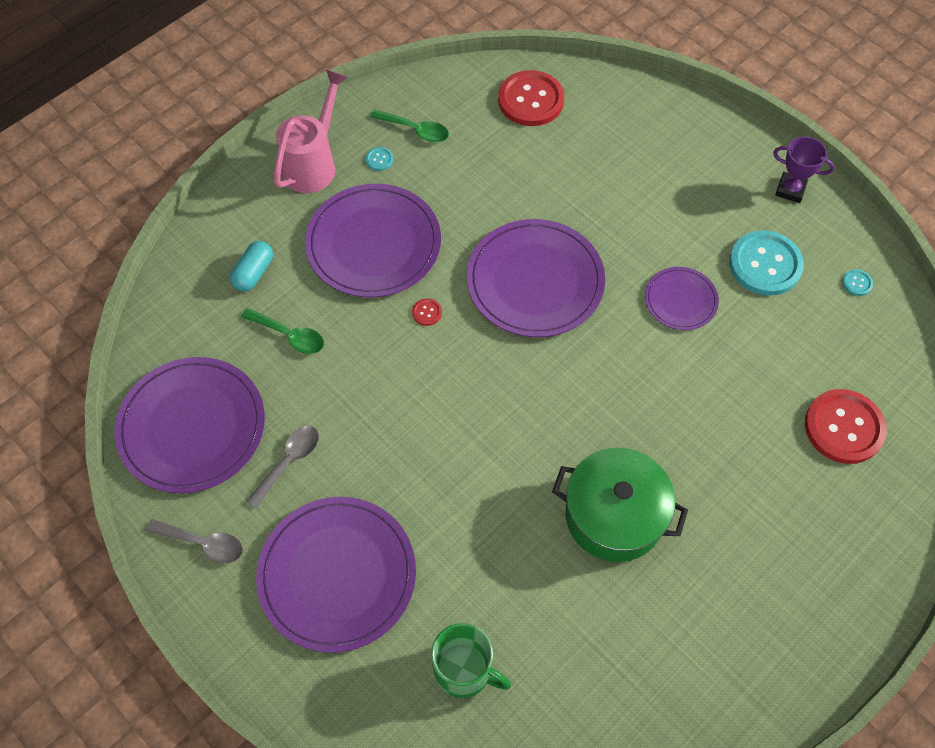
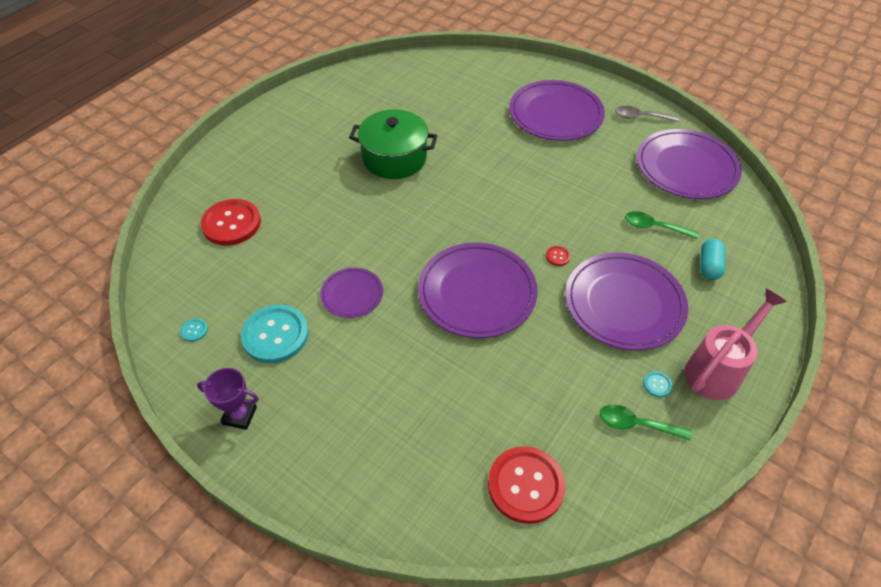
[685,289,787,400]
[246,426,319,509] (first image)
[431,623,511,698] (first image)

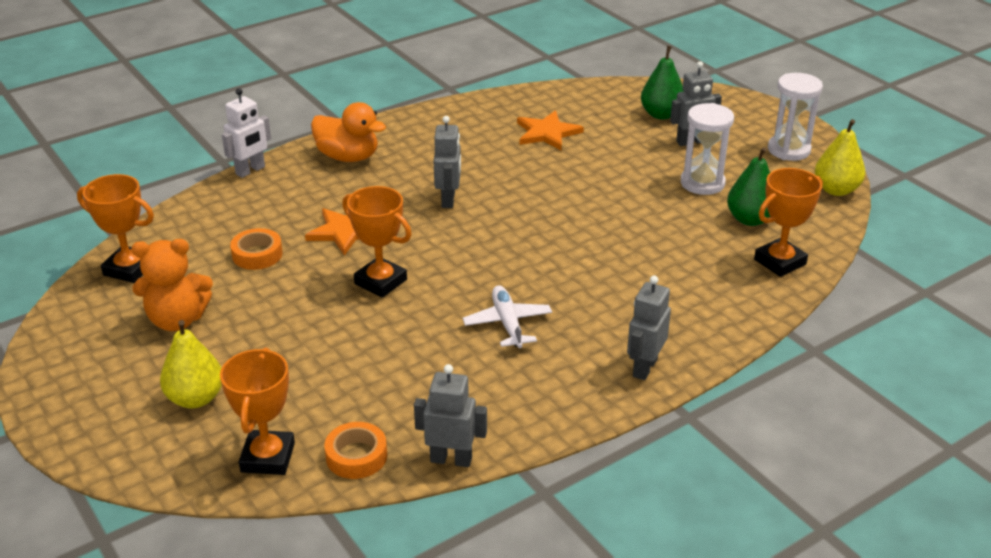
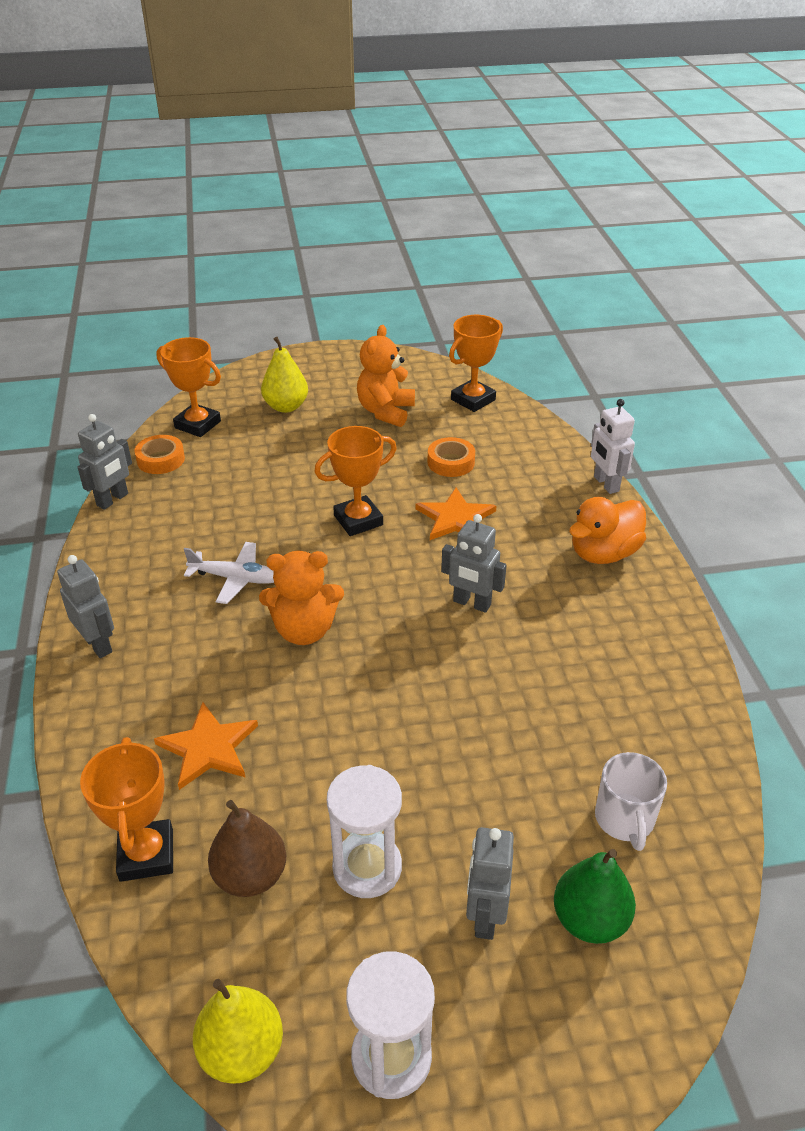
[154,702,258,790]
[208,800,286,897]
[259,551,344,645]
[595,752,667,851]

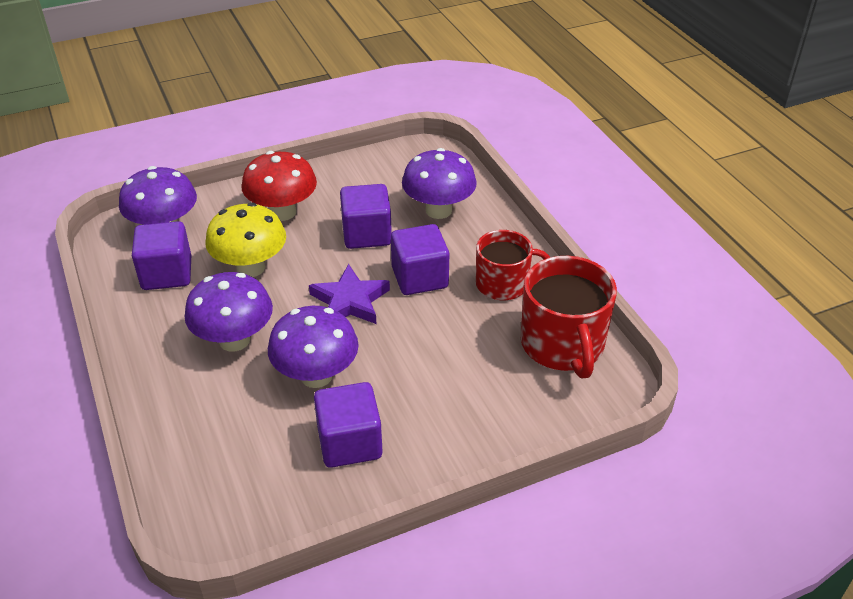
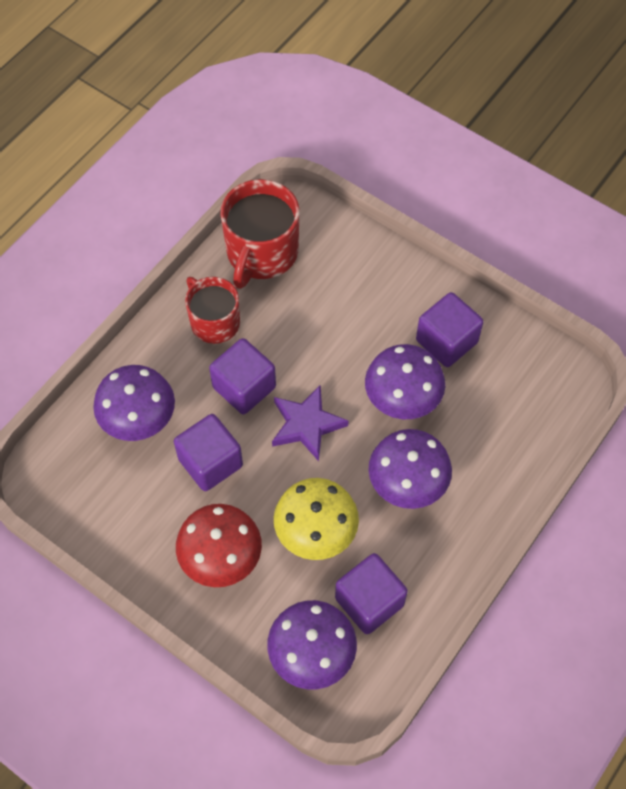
[220,179,300,289]

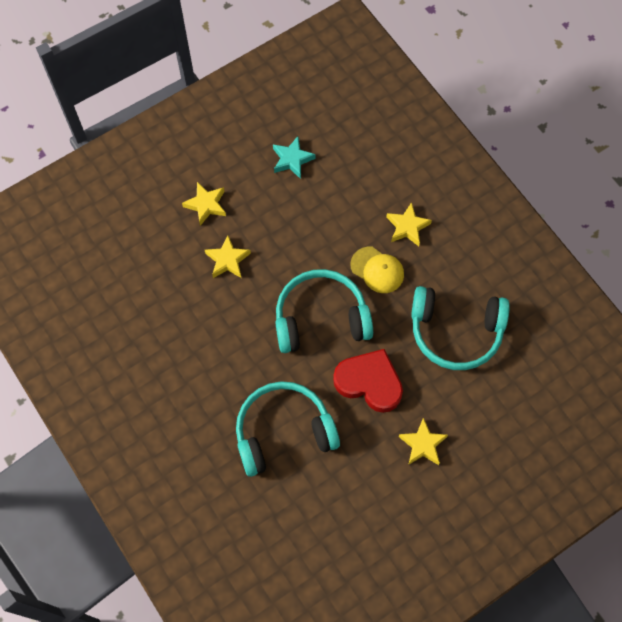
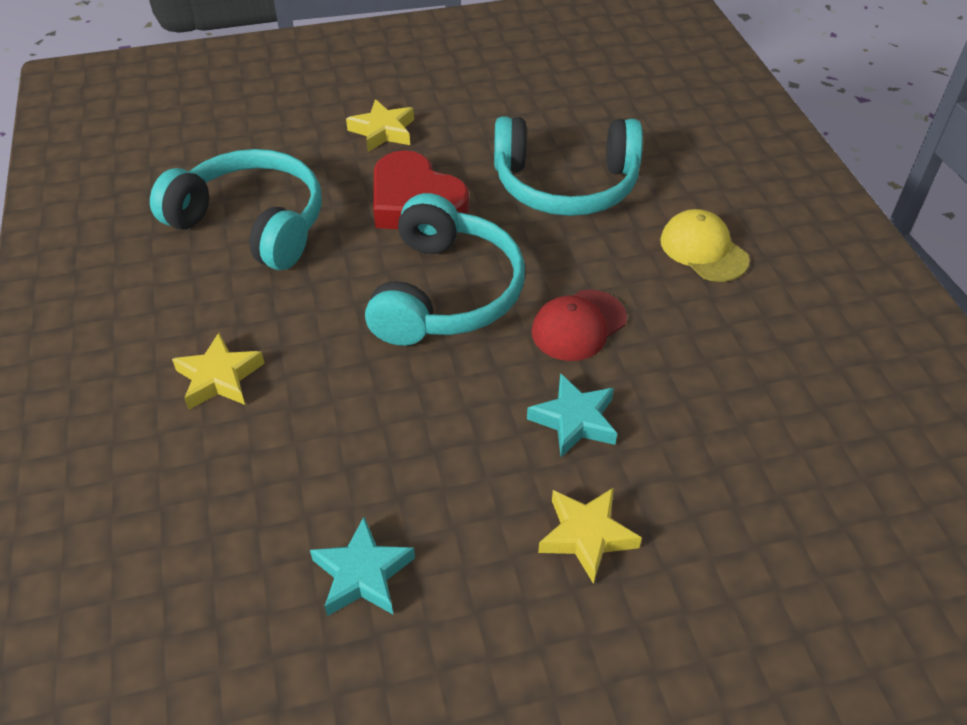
[365,193,525,346]
[527,373,617,457]
[531,290,627,361]
[660,209,750,282]

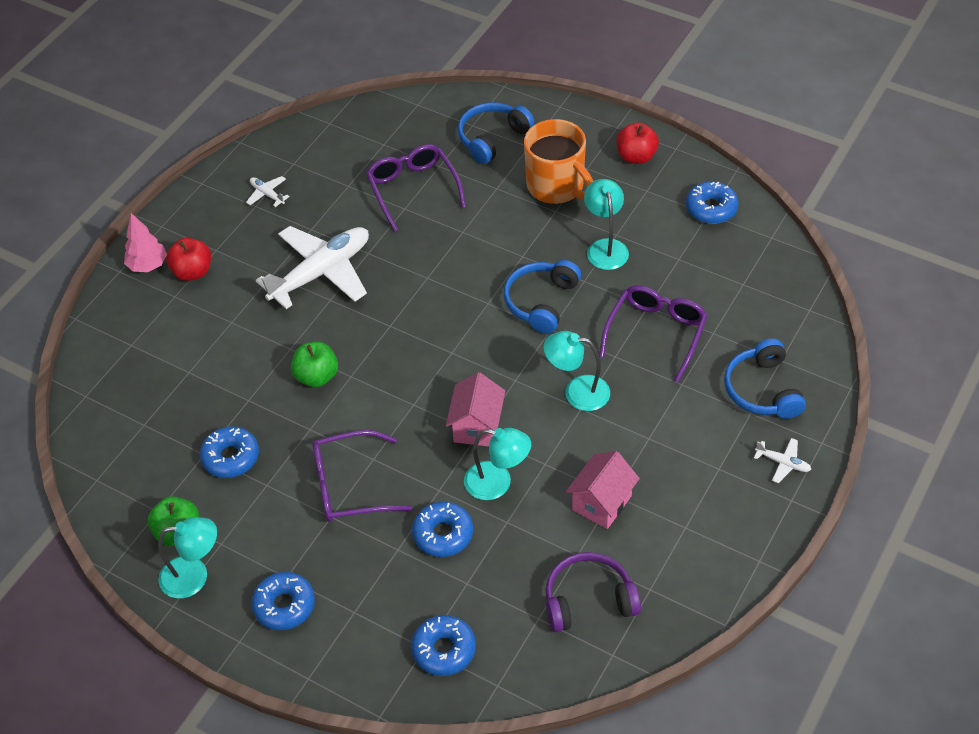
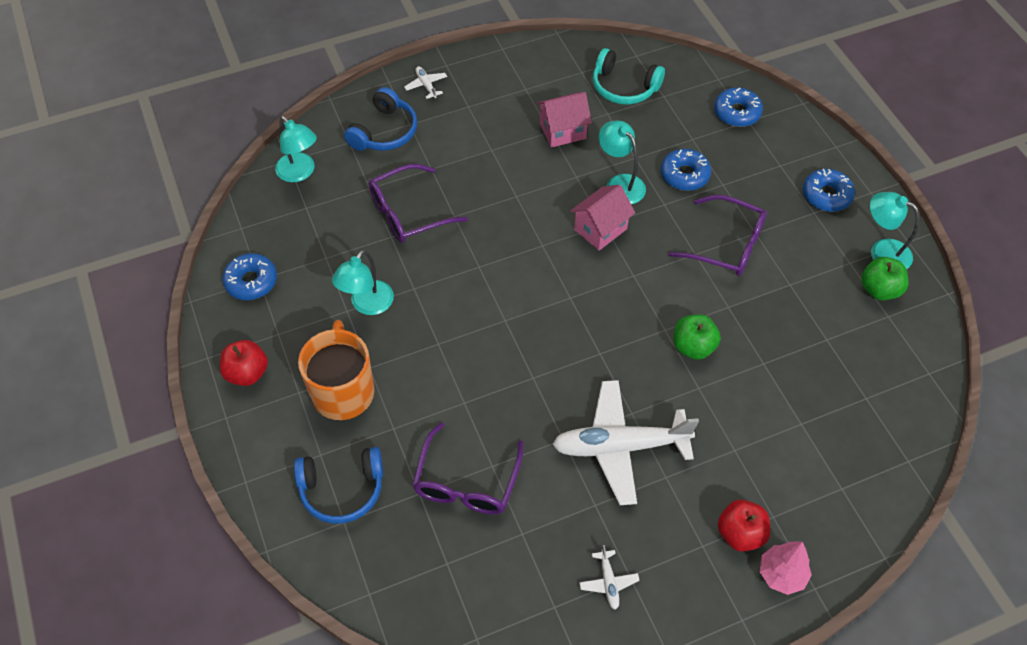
[275,116,317,182]
[593,48,665,105]
[200,426,259,478] (first image)
[504,260,581,334] (first image)

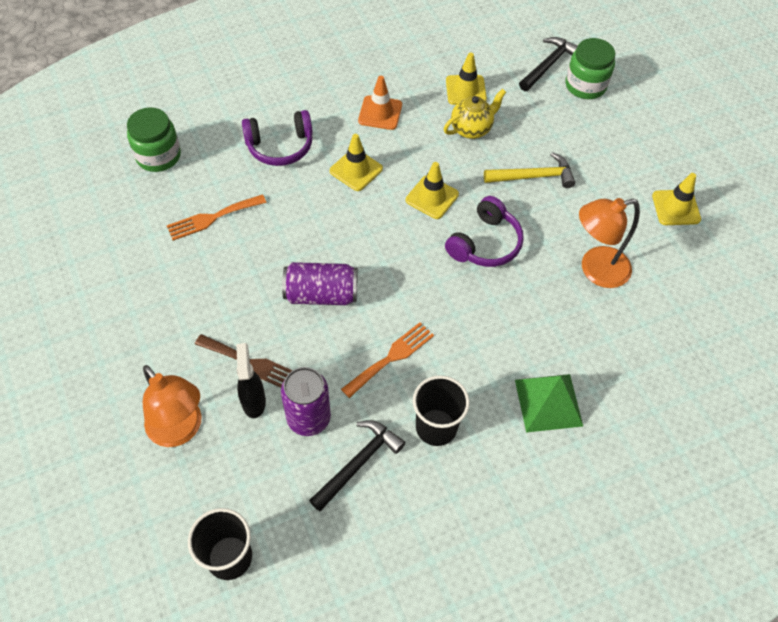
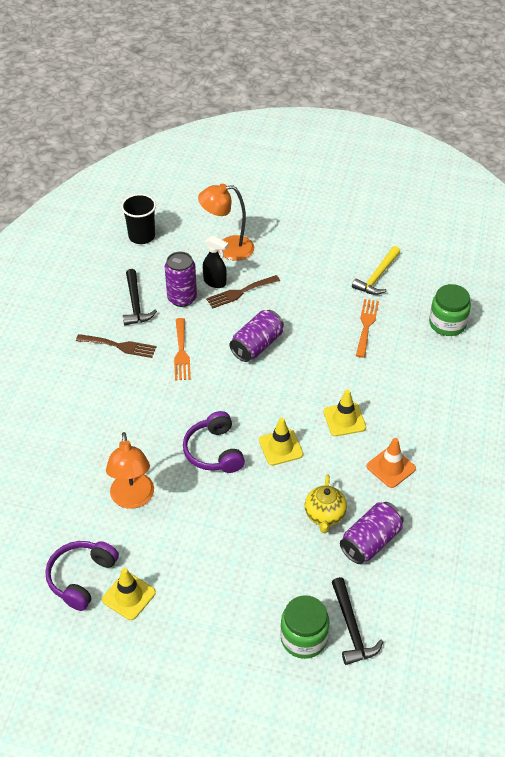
[45,541,119,611]
[76,334,156,358]
[106,432,154,509]
[340,502,404,564]
[352,246,400,295]
[515,374,583,433] (first image)

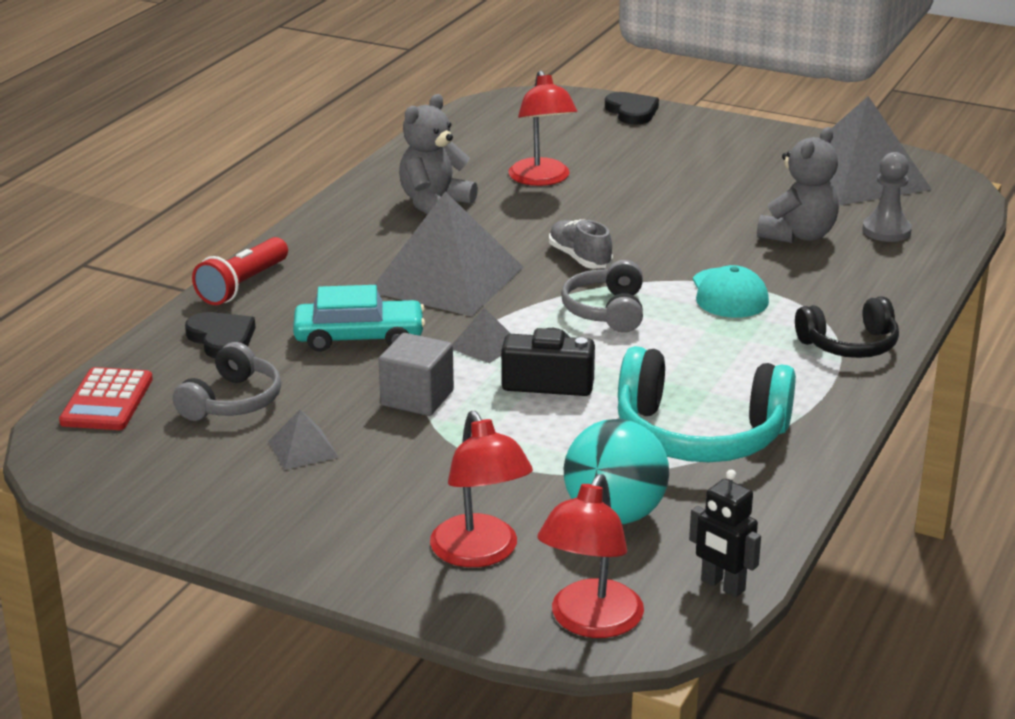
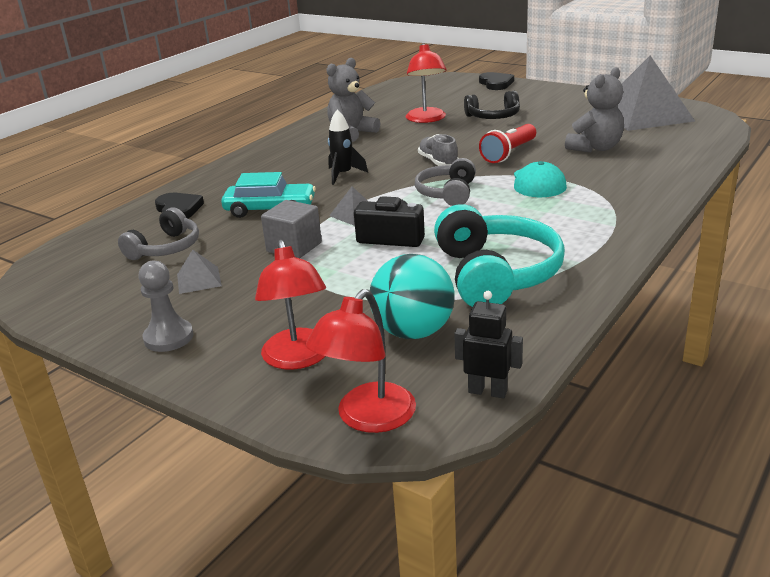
[139,260,194,352]
[328,109,368,185]
[434,204,565,307]
[454,291,523,399]
[464,91,520,119]
[479,124,536,163]
[59,367,153,430] (first image)

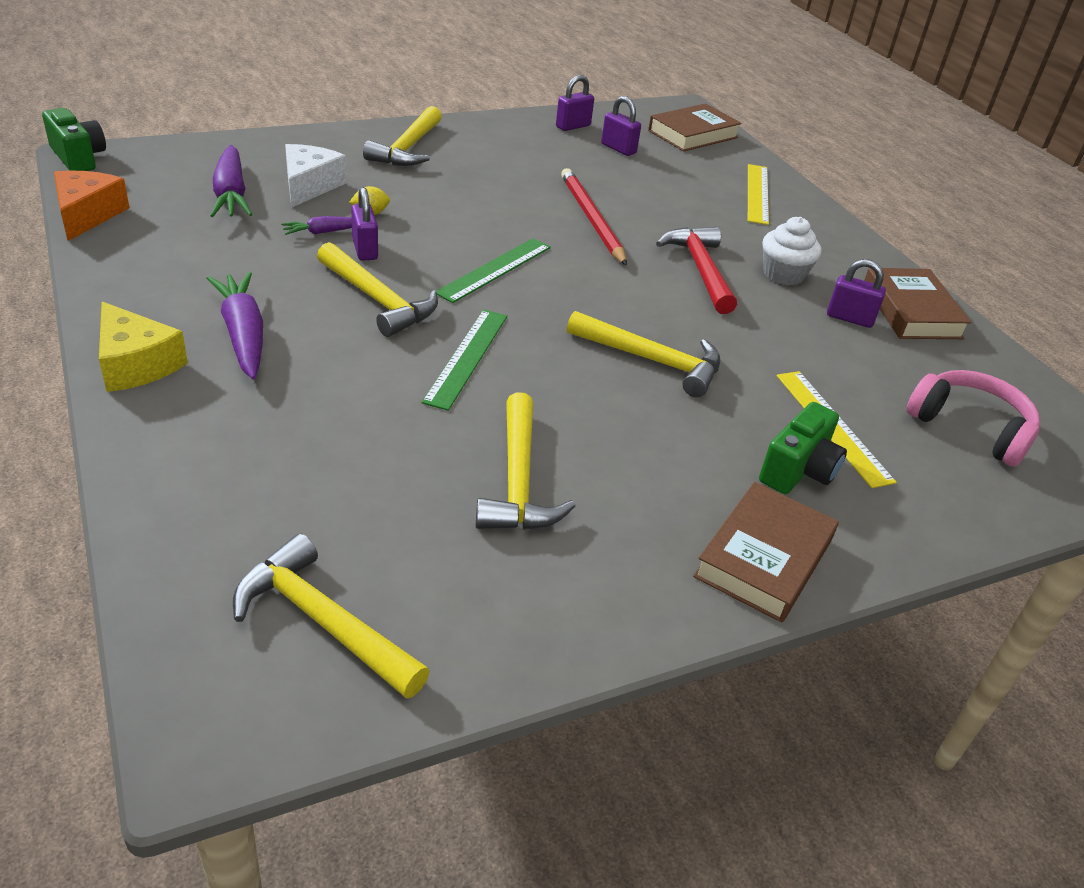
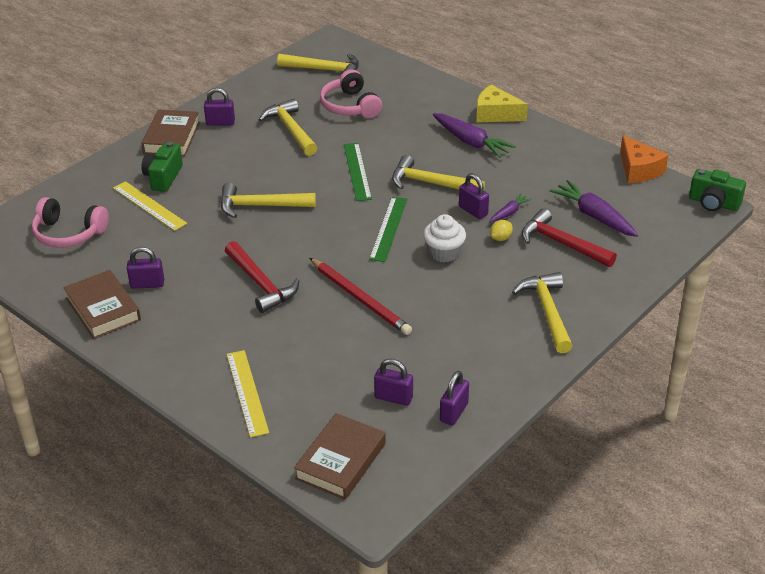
[204,88,235,126]
[320,69,382,118]
[423,214,466,262]
[521,208,617,267]

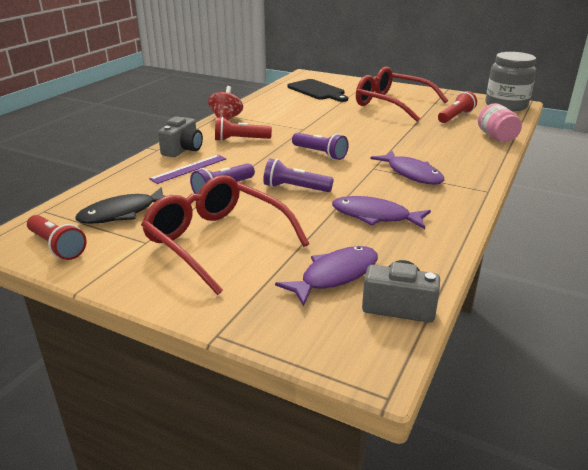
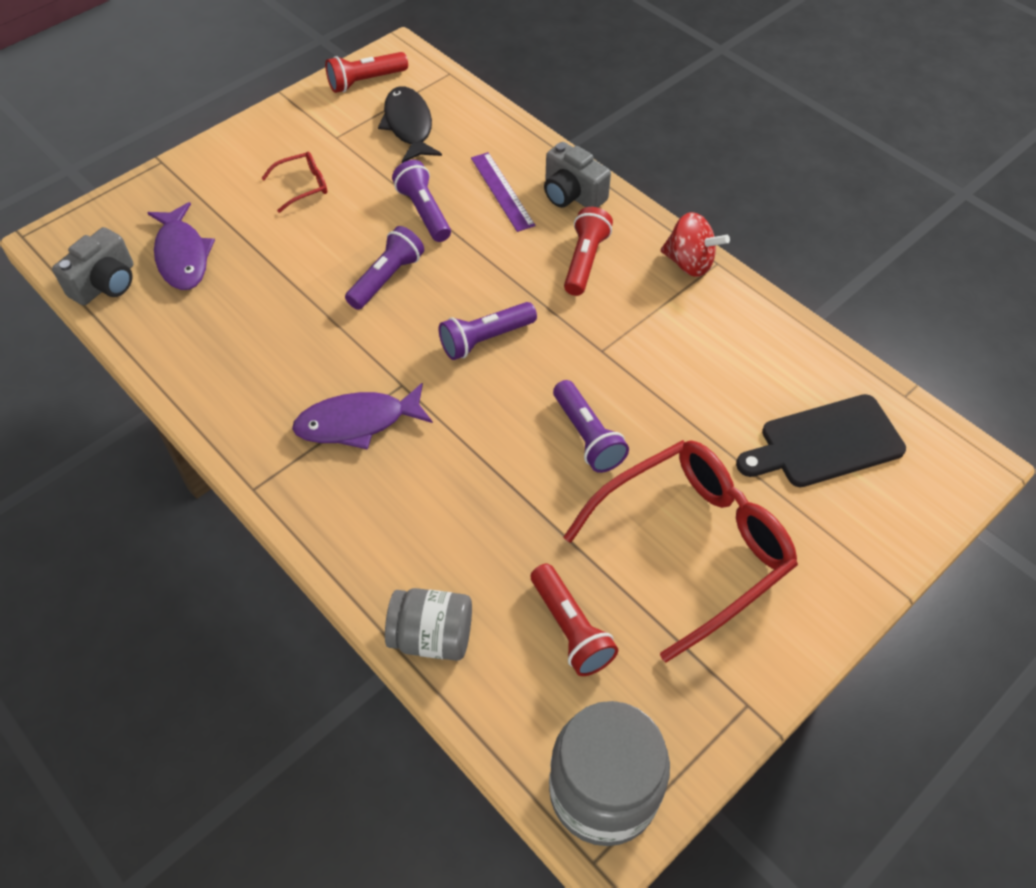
[261,152,327,213]
[385,588,472,661]
[553,380,629,473]
[332,196,431,229] (first image)

